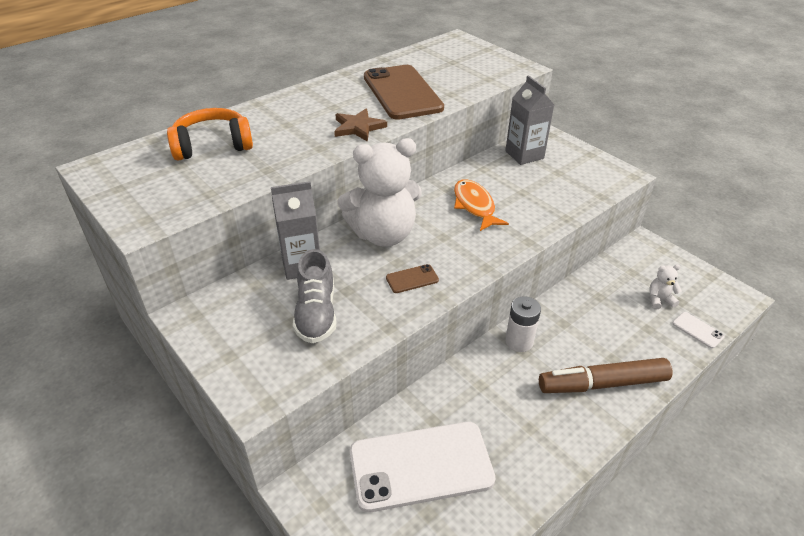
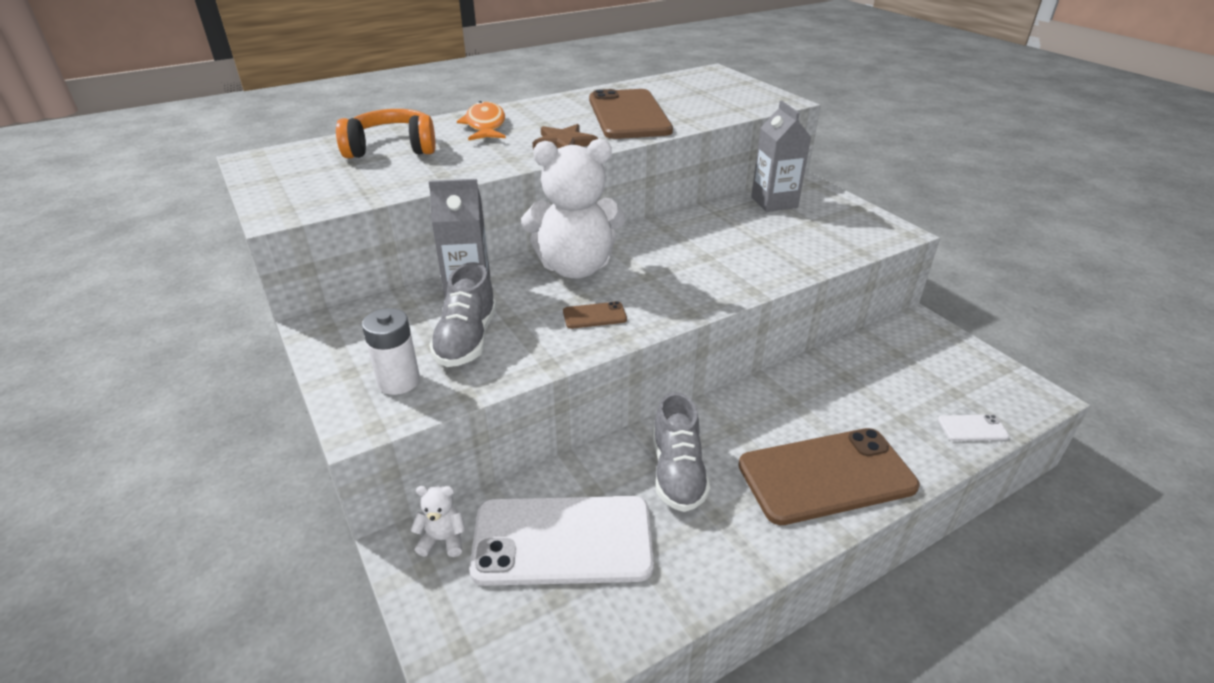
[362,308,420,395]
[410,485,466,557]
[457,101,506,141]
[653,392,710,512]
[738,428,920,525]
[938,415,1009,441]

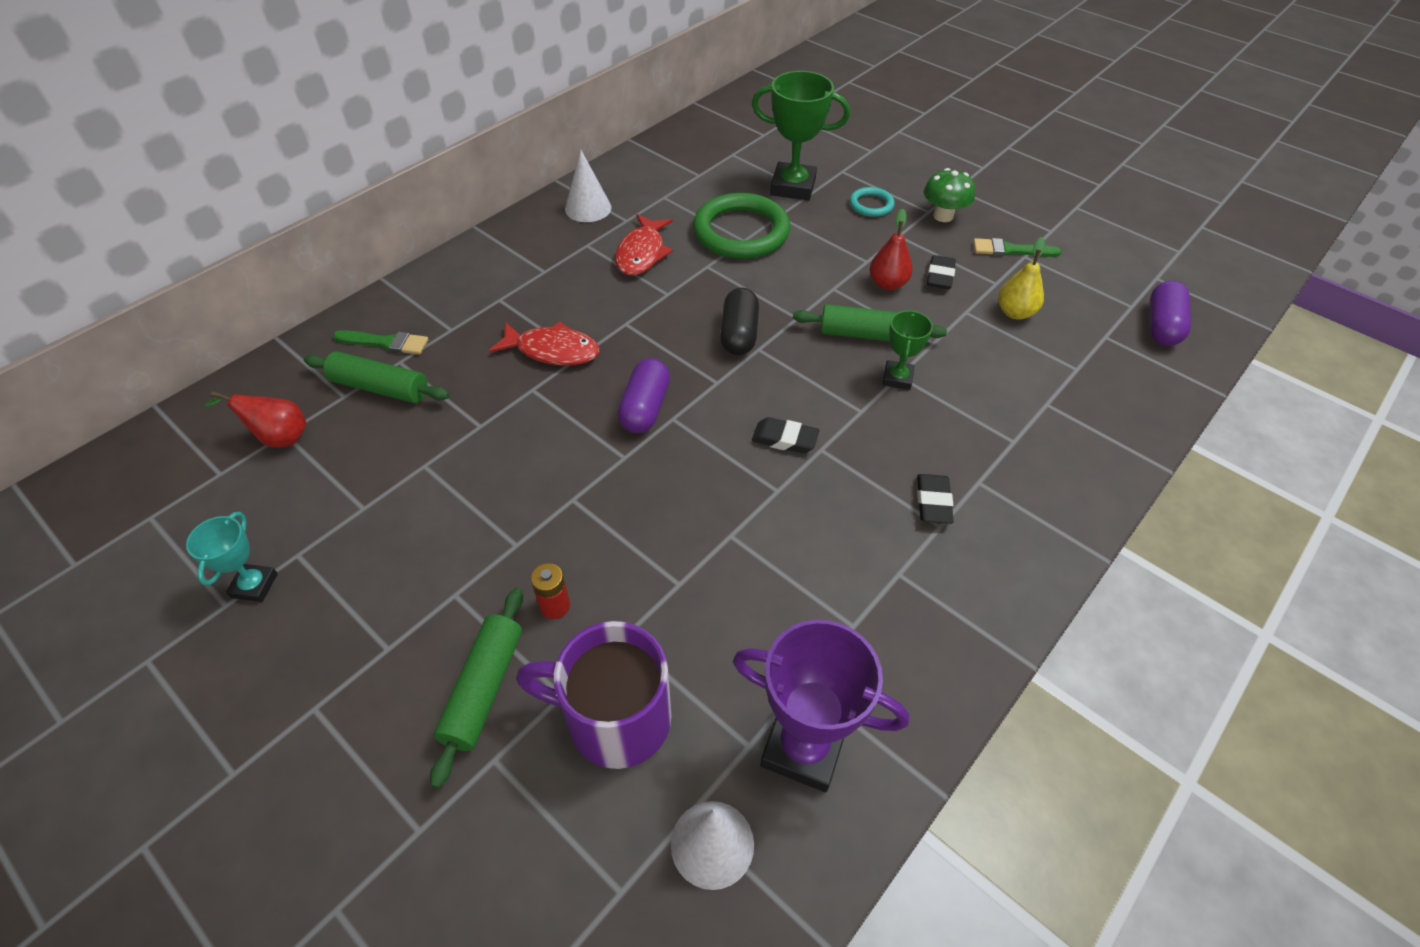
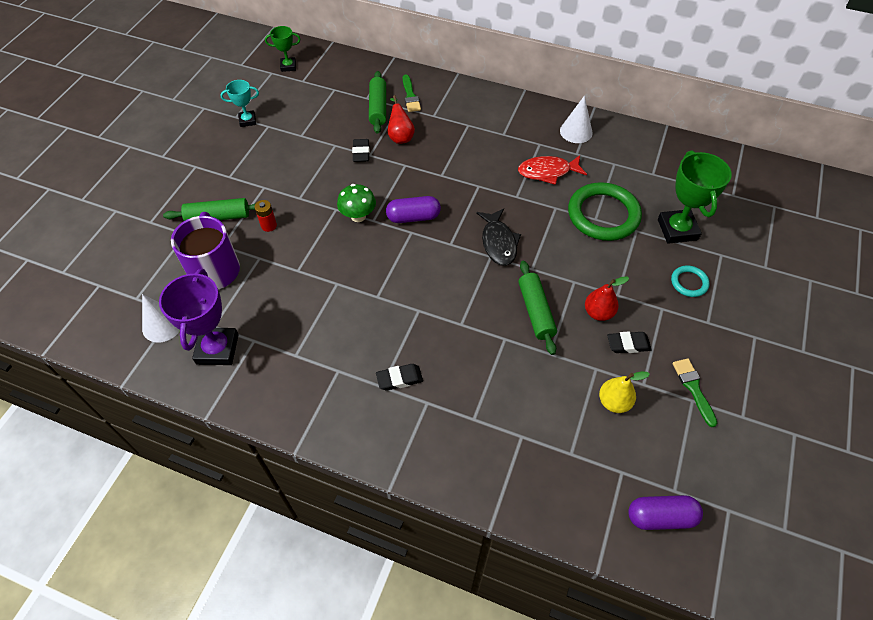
[265,26,301,72]
[337,184,376,222]
[352,139,370,162]
[388,95,415,144]
[476,209,521,266]
[489,321,600,366] (first image)

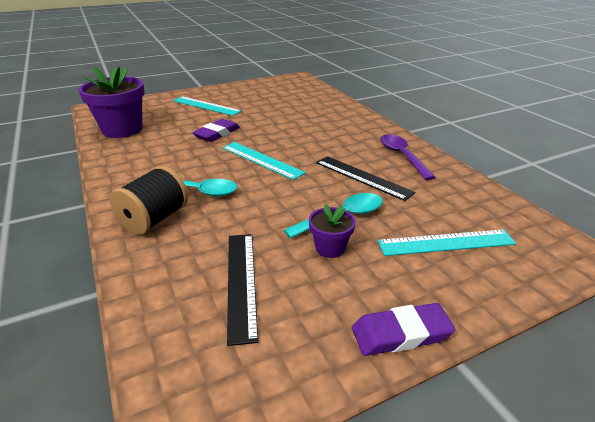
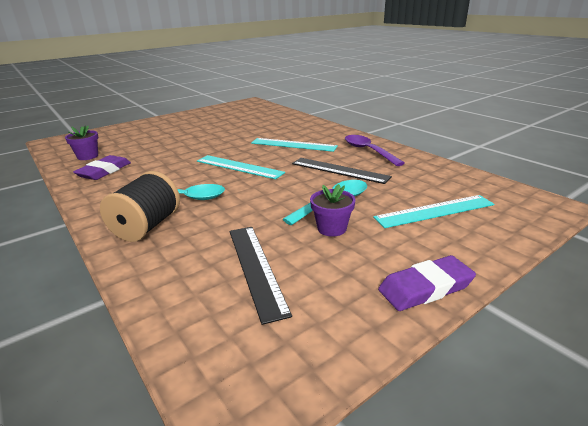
[65,126,99,160]
[73,155,131,180]
[251,138,338,152]

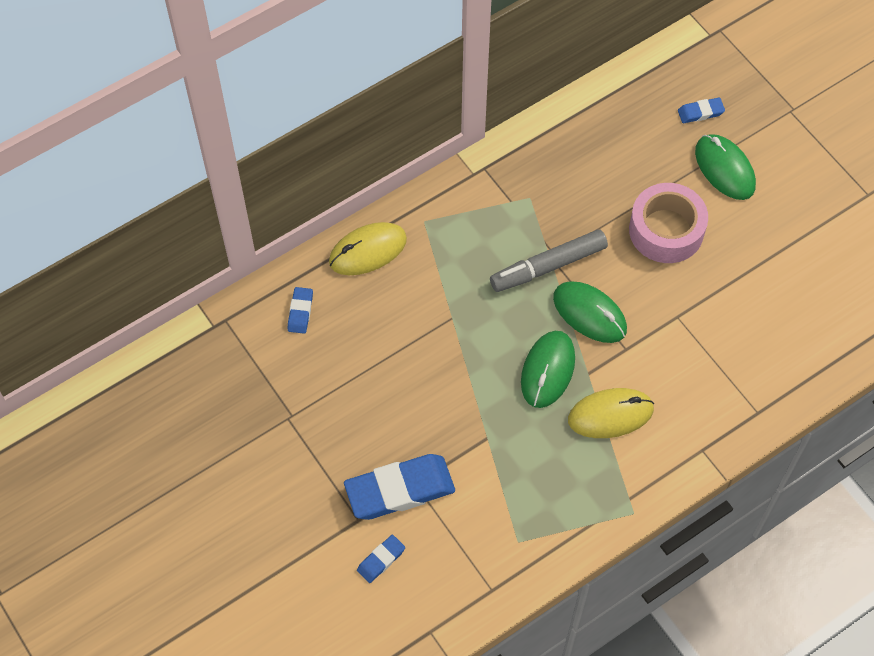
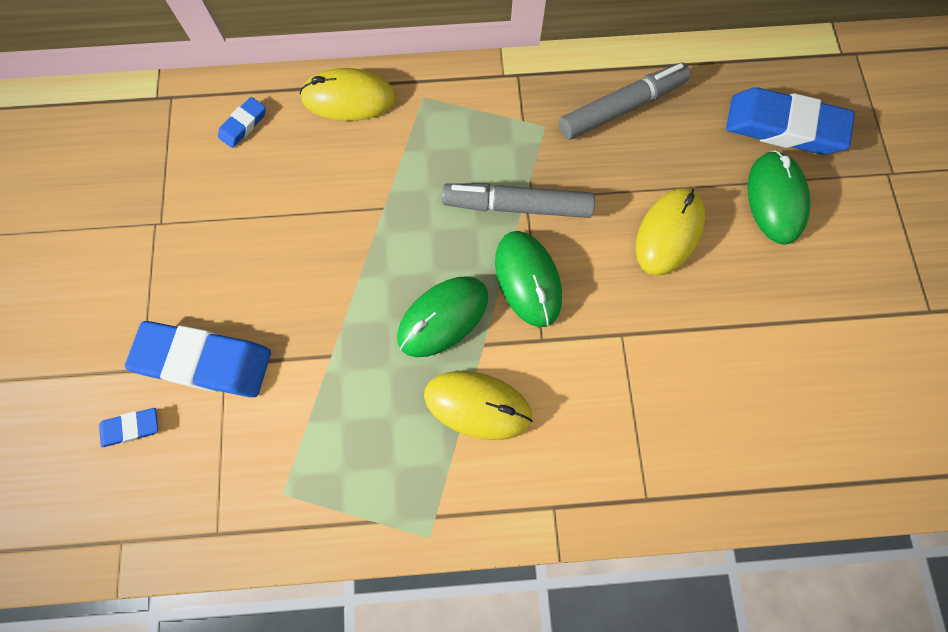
[559,62,690,140]
[636,188,705,276]
[726,87,855,155]

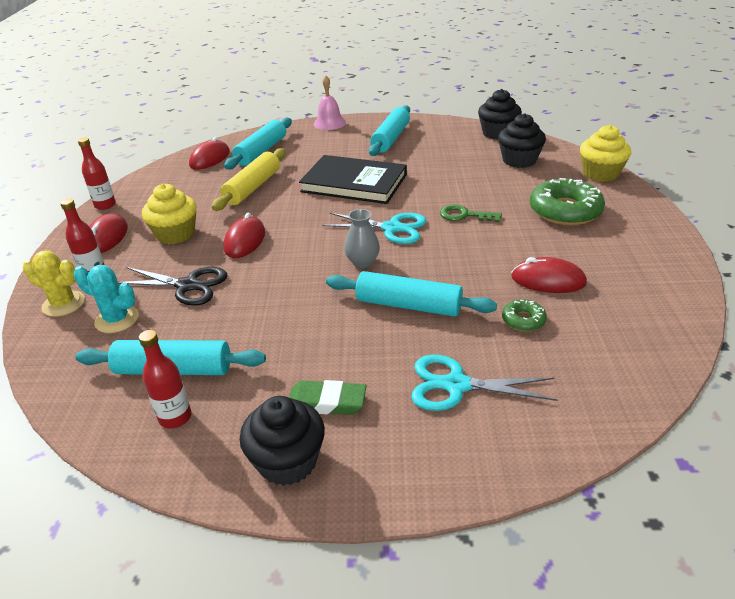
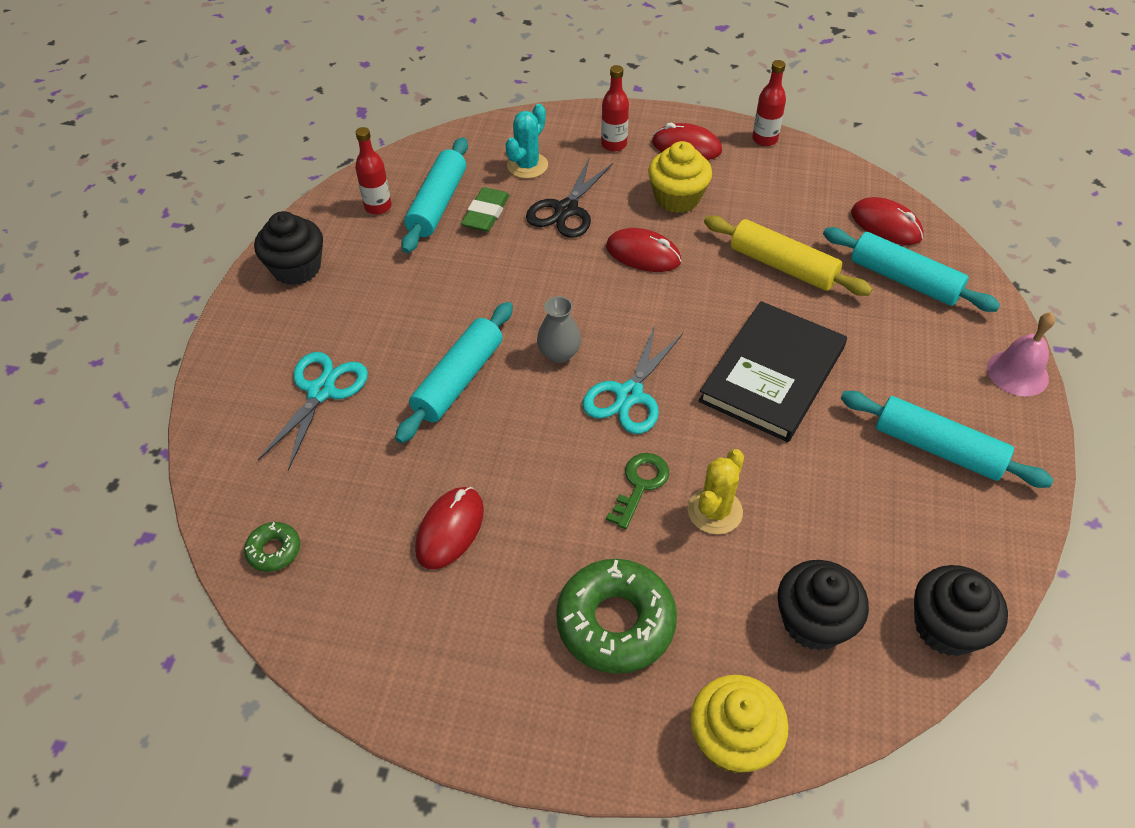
[244,522,300,572]
[461,187,509,232]
[688,449,744,535]

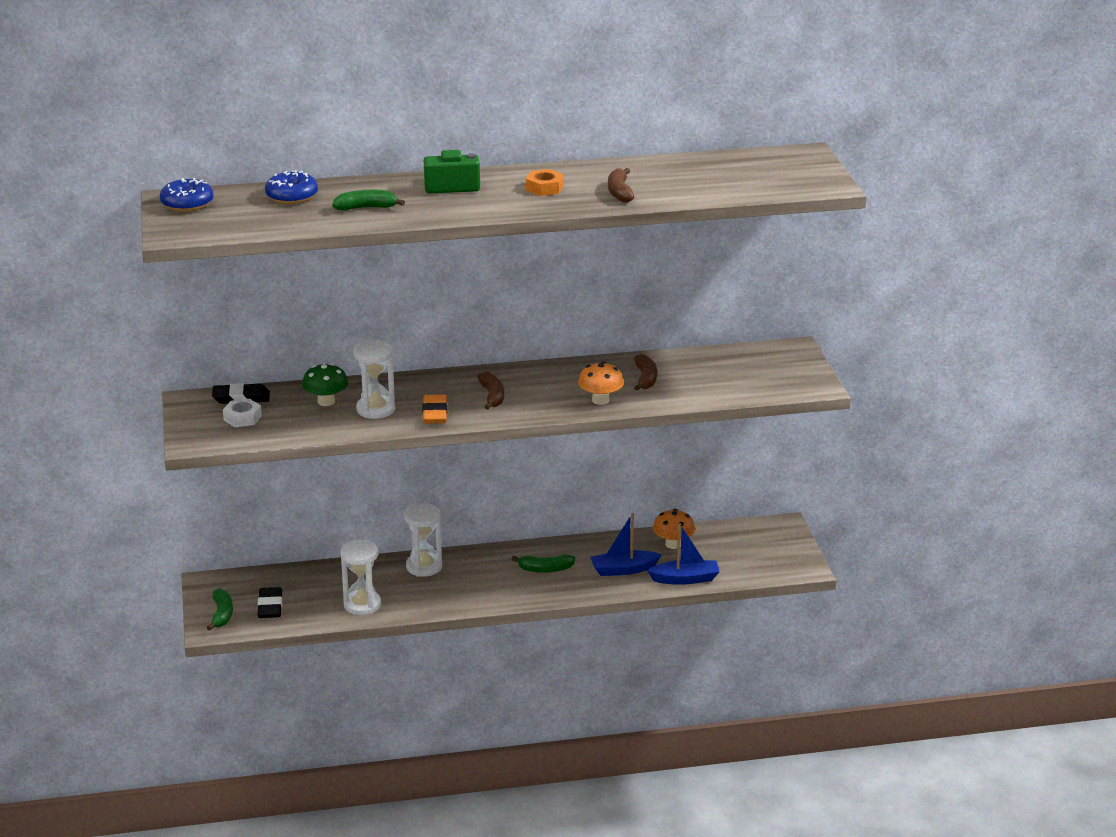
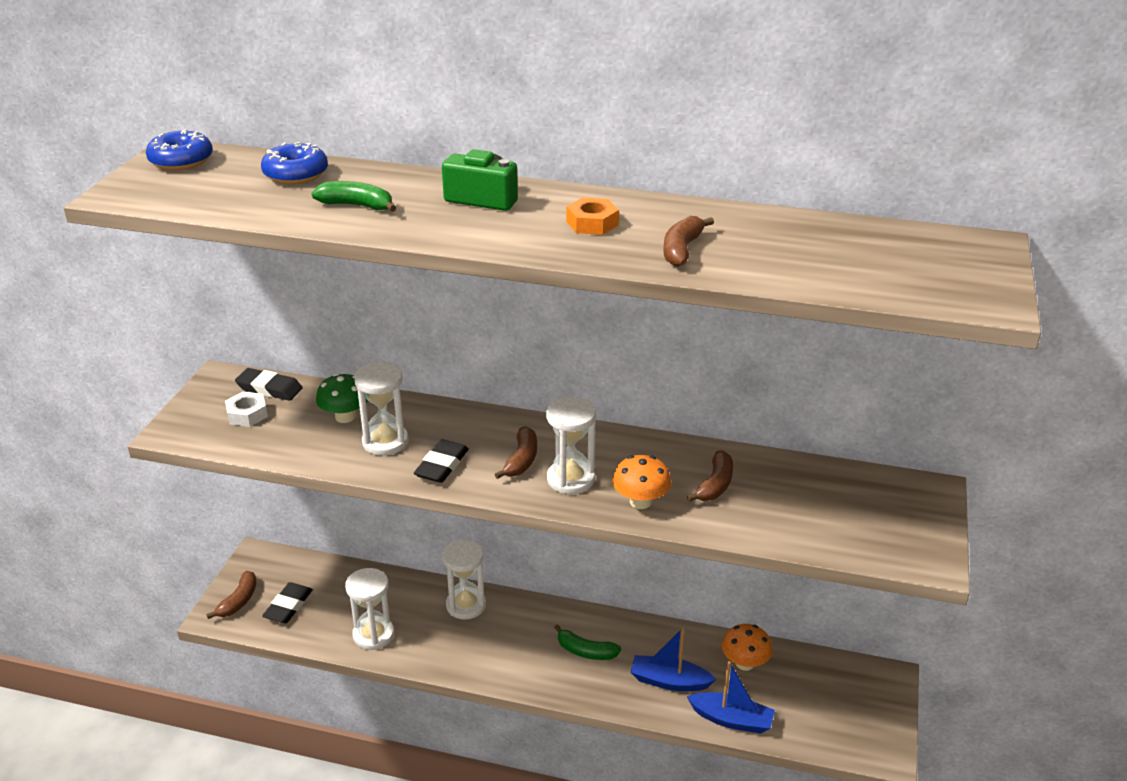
[206,571,257,619]
[414,439,469,483]
[546,397,596,494]

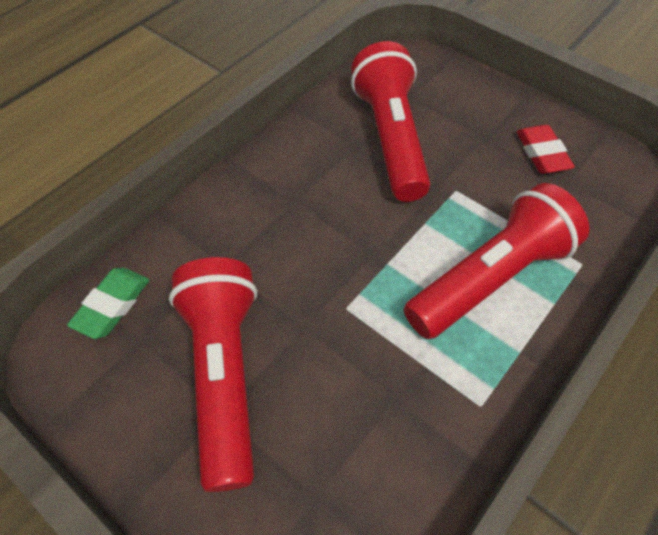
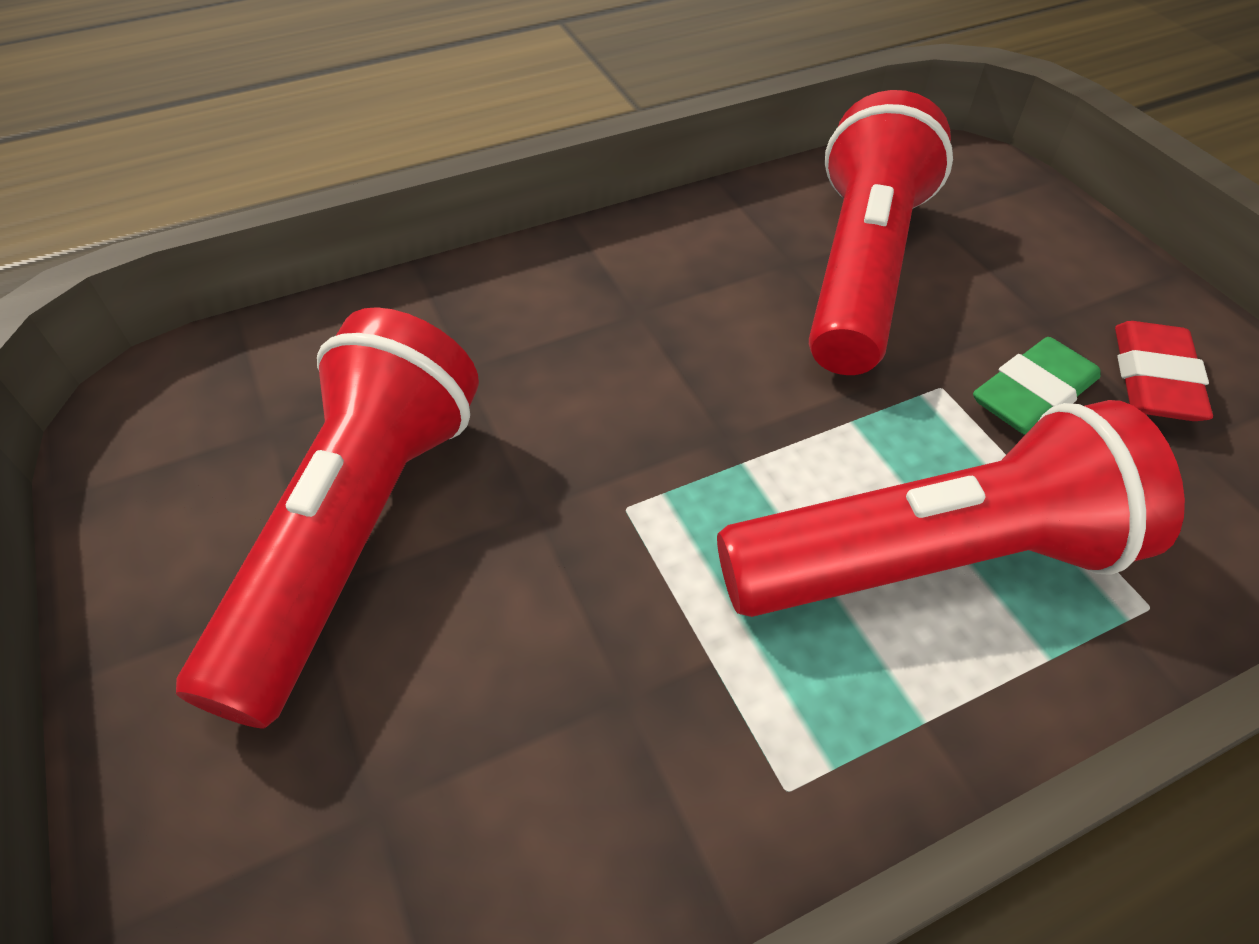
[973,337,1101,435]

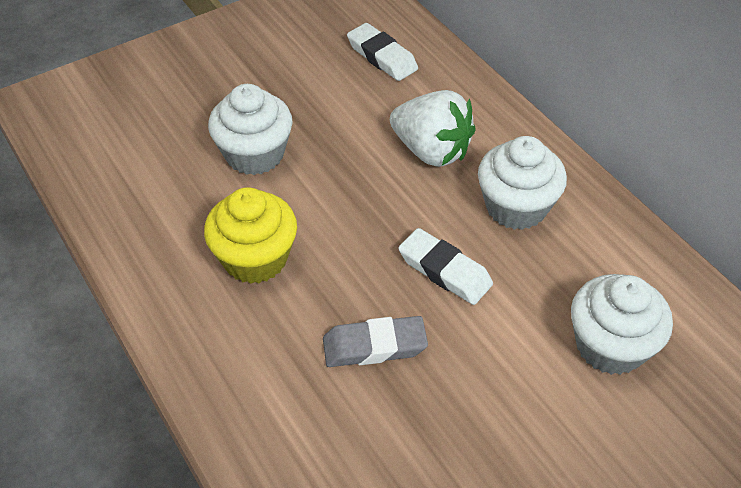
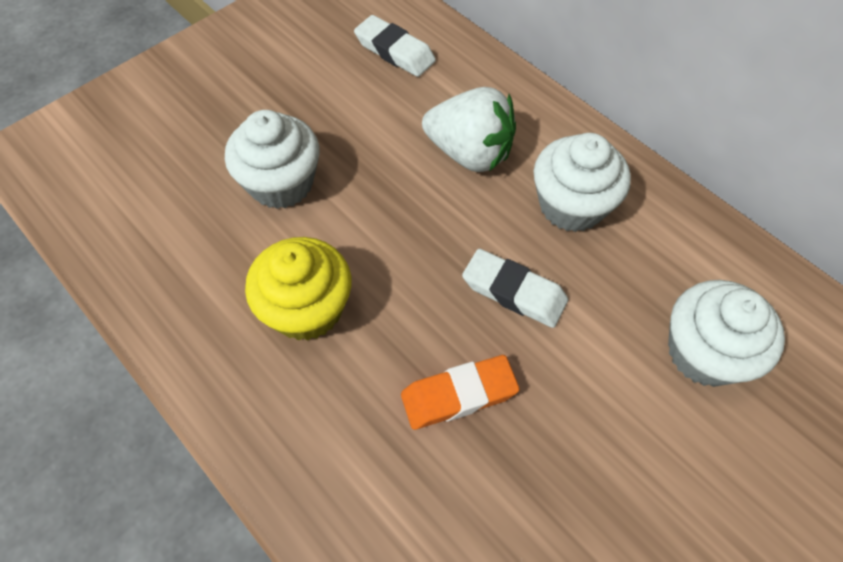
[401,355,520,430]

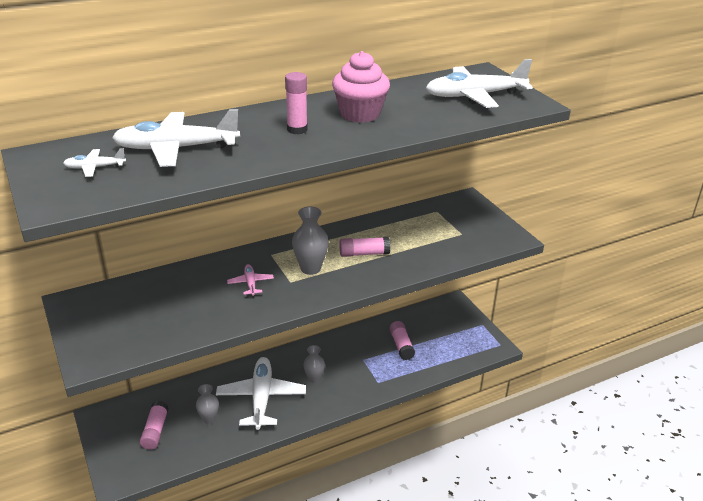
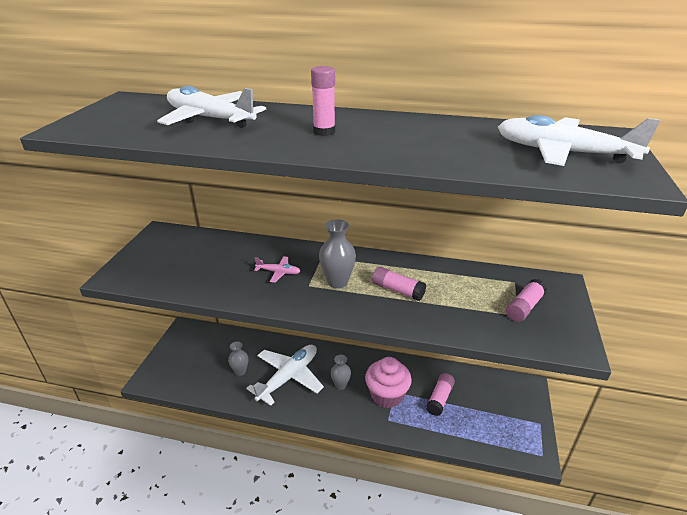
[254,256,300,283]
[365,357,412,408]
[506,279,547,322]
[63,148,126,177] (first image)

